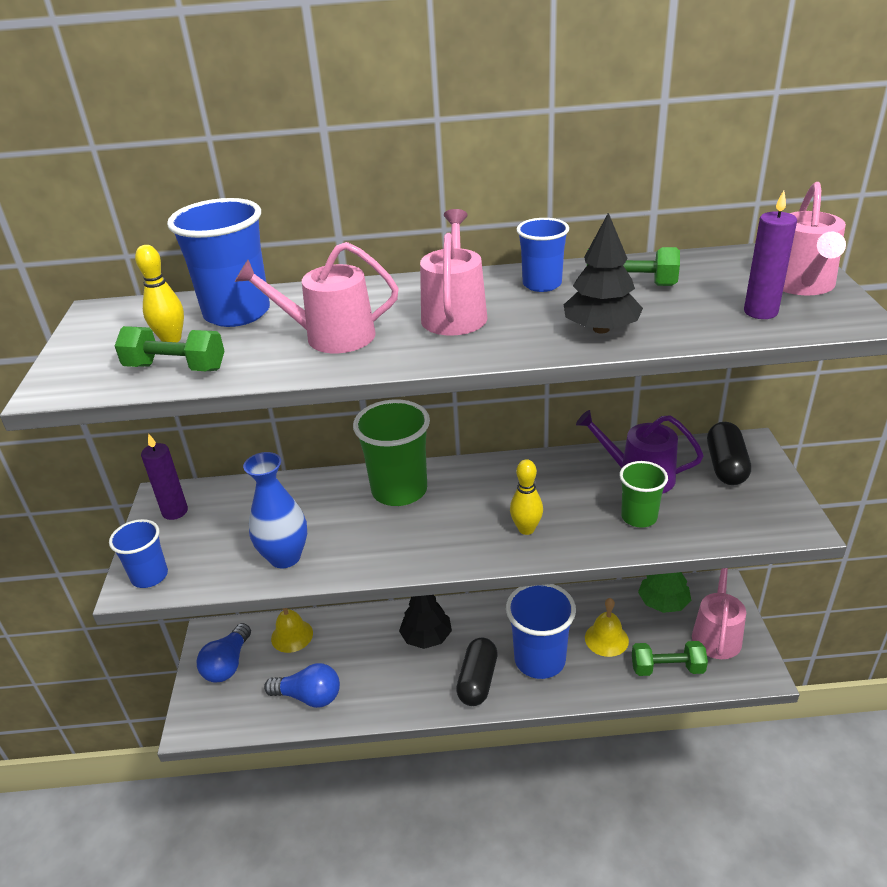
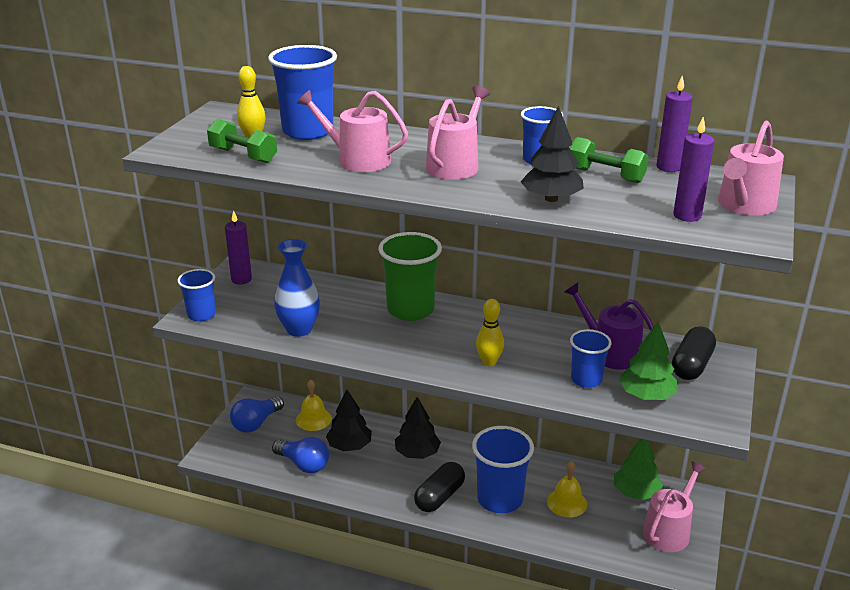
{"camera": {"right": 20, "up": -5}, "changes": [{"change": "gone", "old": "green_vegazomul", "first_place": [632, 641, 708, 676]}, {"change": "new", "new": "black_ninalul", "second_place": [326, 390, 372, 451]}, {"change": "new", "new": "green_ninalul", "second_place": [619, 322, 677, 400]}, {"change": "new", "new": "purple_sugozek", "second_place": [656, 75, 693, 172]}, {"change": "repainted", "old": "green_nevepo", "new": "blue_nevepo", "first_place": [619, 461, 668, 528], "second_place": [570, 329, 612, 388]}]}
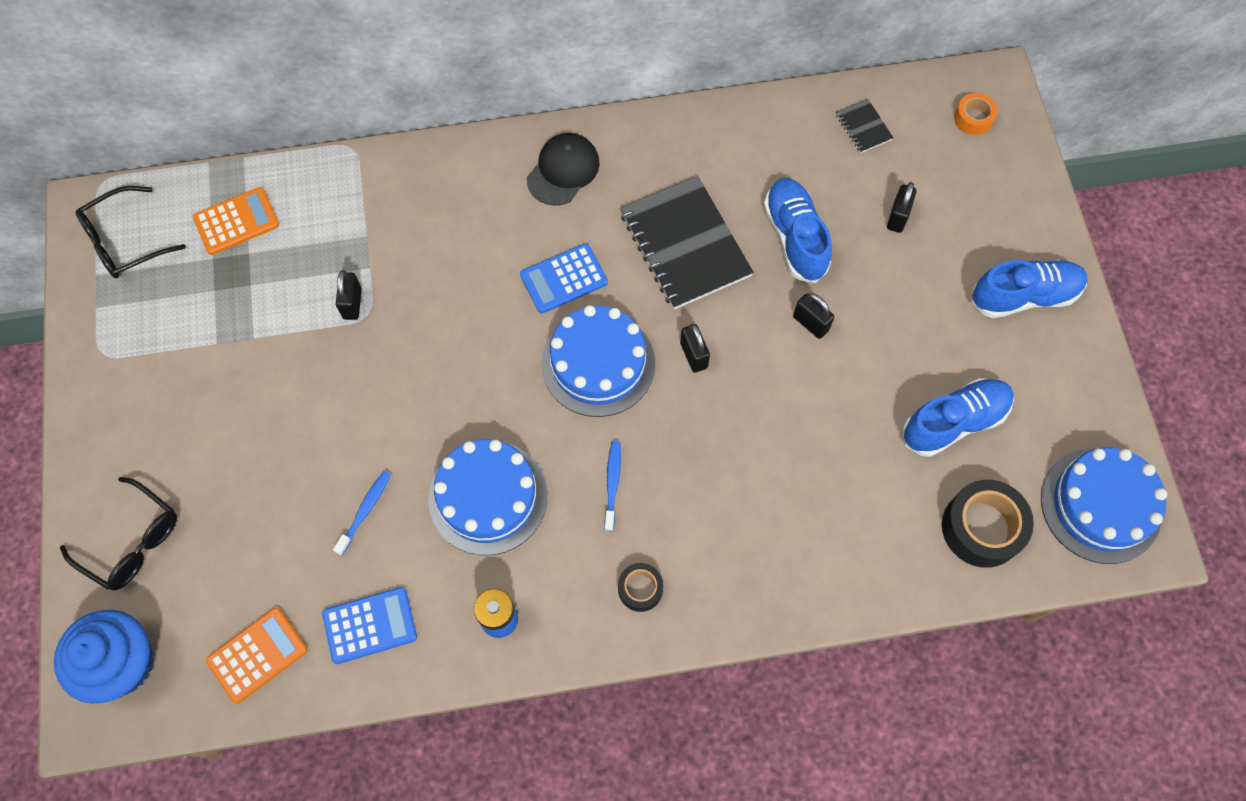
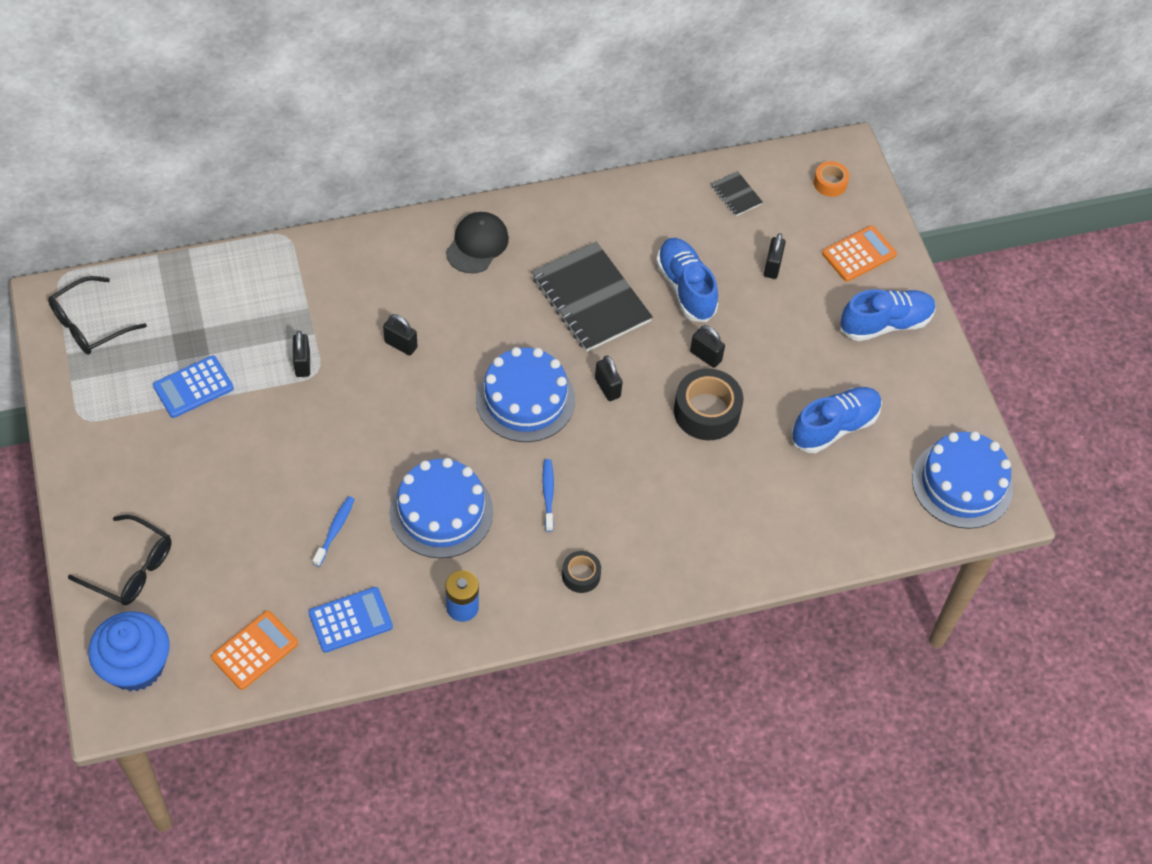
{"camera": {"right": -10, "up": -10}, "changes": [{"change": "new", "new": "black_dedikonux", "second_place": [383, 314, 417, 356]}, {"change": "shifted", "old": "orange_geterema", "first_place": [193, 187, 279, 255], "second_place": [822, 225, 897, 282]}, {"change": "shifted", "old": "blue_geterema", "first_place": [520, 243, 608, 313], "second_place": [153, 355, 234, 418]}, {"change": "shifted", "old": "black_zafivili", "first_place": [942, 480, 1034, 568], "second_place": [674, 368, 743, 440]}]}
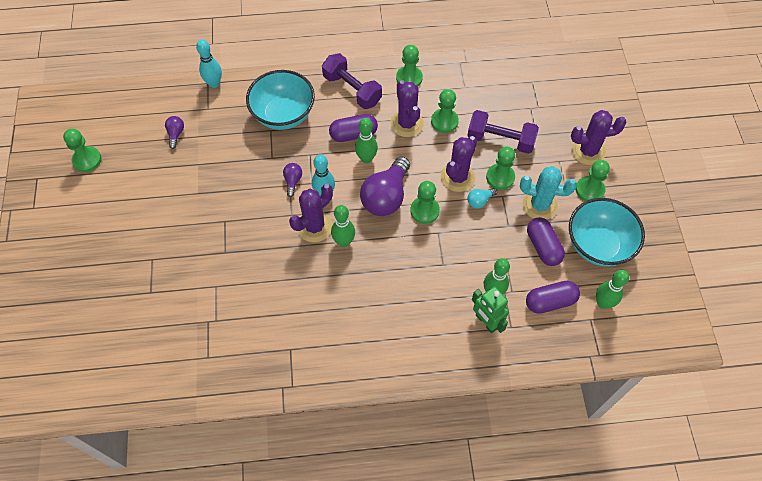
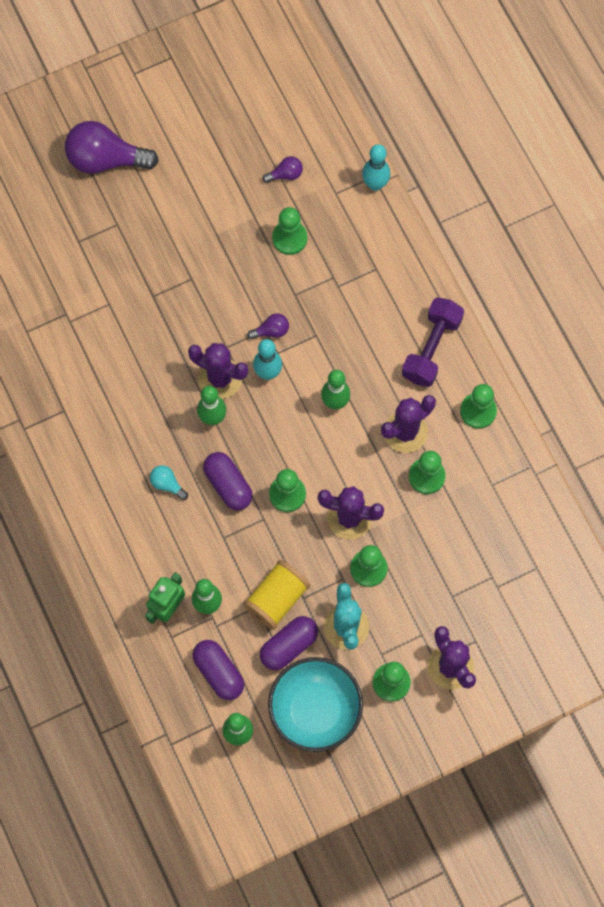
{"camera": {"right": 70, "up": 10}, "changes": [{"change": "gone", "old": "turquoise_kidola", "first_place": [246, 70, 315, 130]}, {"change": "gone", "old": "purple_vegazomul", "first_place": [467, 110, 539, 154]}, {"change": "new", "new": "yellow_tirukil", "second_place": [243, 560, 310, 630]}, {"change": "shifted", "old": "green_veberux", "first_place": [63, 129, 101, 172], "second_place": [272, 207, 307, 255]}, {"change": "shifted", "old": "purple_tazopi", "first_place": [329, 114, 378, 142], "second_place": [203, 452, 253, 510]}, {"change": "shifted", "old": "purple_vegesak", "first_place": [360, 156, 410, 216], "second_place": [65, 121, 159, 174]}, {"change": "shifted", "old": "turquoise_vegesak", "first_place": [468, 188, 497, 208], "second_place": [150, 465, 188, 500]}]}
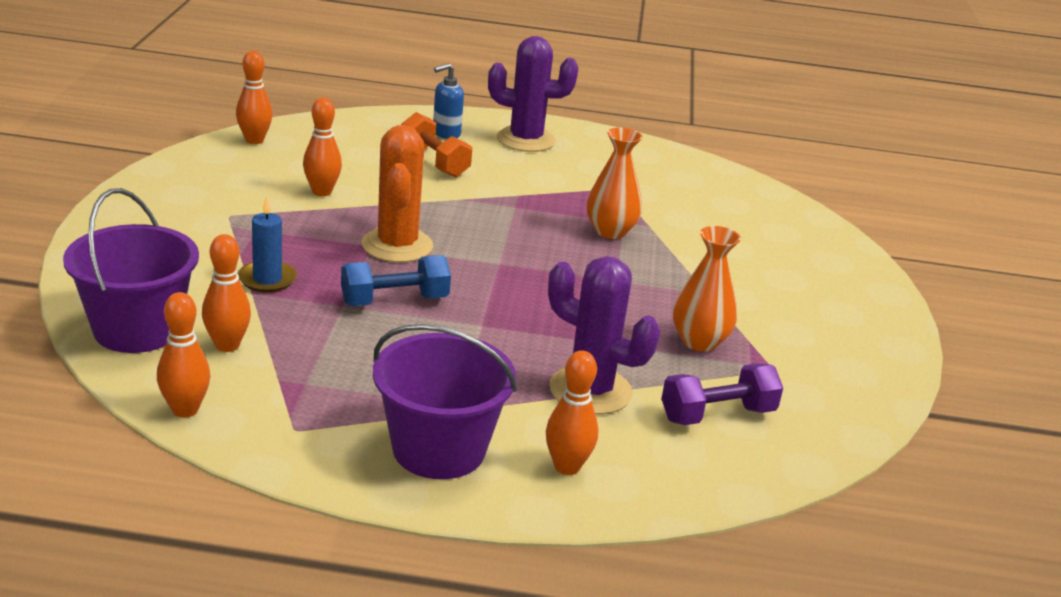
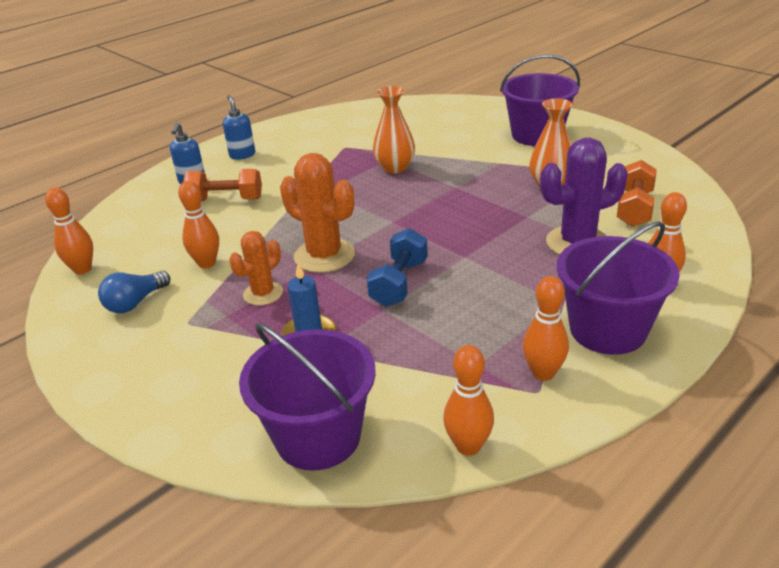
{"camera": {"right": -45, "up": 5}, "changes": [{"change": "new", "new": "blue_vegesak", "second_place": [98, 271, 171, 313]}, {"change": "new", "new": "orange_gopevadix", "second_place": [229, 231, 283, 306]}, {"change": "new", "new": "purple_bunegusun", "second_place": [500, 55, 580, 146]}, {"change": "shifted", "old": "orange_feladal", "first_place": [202, 234, 251, 352], "second_place": [522, 276, 569, 381]}, {"change": "swapped", "old": "purple_gopevadix", "new": "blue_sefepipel", "first_place": [488, 36, 579, 152], "second_place": [223, 95, 255, 160]}, {"change": "repainted", "old": "purple_vegazomul", "new": "orange_vegazomul", "first_place": [661, 363, 783, 425], "second_place": [617, 160, 657, 227]}]}
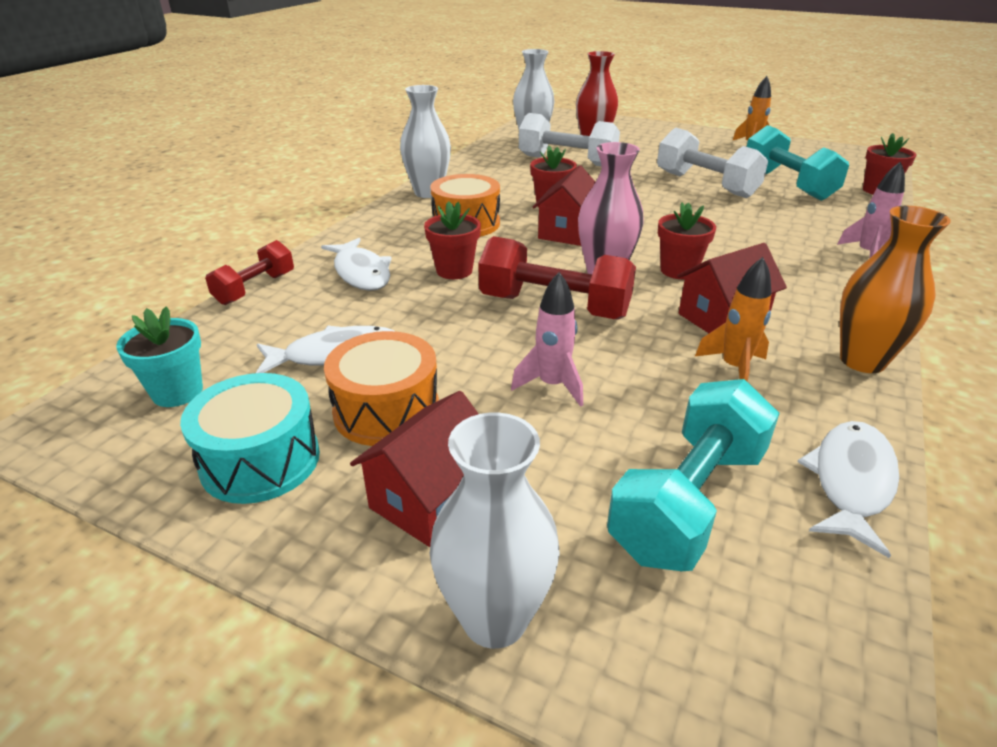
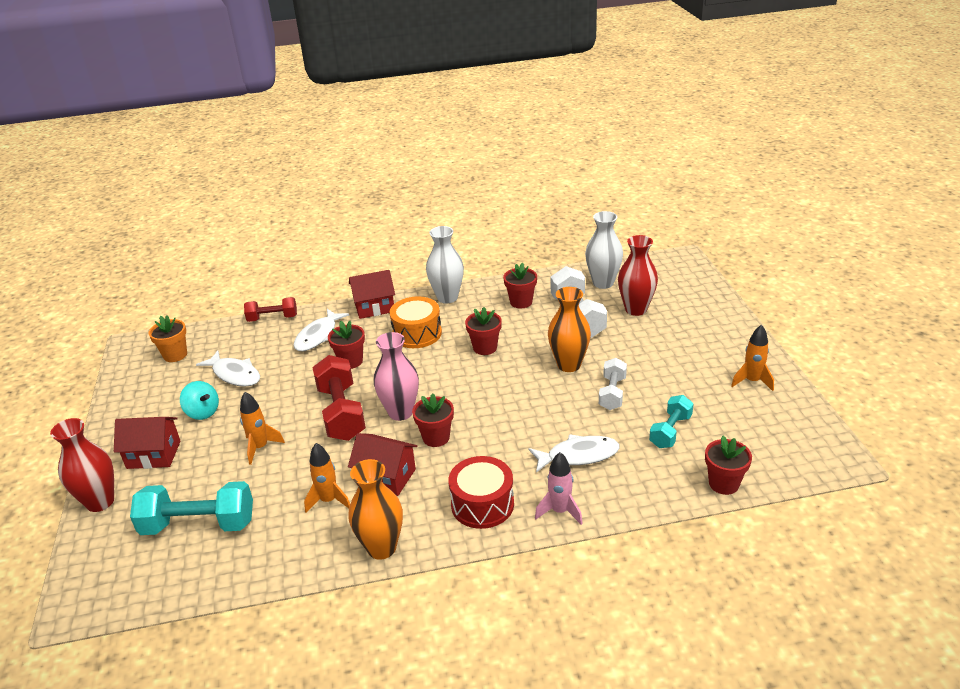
{"camera": {"right": 55, "up": 0}, "changes": [{"change": "gone", "old": "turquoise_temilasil", "first_place": [180, 373, 320, 504]}, {"change": "new", "new": "red_temilasil", "second_place": [448, 456, 514, 529]}, {"change": "new", "new": "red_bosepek", "second_place": [503, 263, 537, 308]}, {"change": "new", "new": "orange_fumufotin", "second_place": [548, 287, 591, 372]}, {"change": "shifted", "old": "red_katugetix", "first_place": [533, 165, 595, 246], "second_place": [349, 270, 395, 319]}, {"change": "shifted", "old": "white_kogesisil", "first_place": [797, 421, 899, 558], "second_place": [529, 434, 620, 473]}, {"change": "swapped", "old": "orange_temilasil", "new": "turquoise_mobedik", "first_place": [324, 331, 439, 446], "second_place": [180, 381, 219, 420]}, {"change": "repainted", "old": "turquoise_bosepek", "new": "orange_bosepek", "first_place": [116, 307, 203, 407], "second_place": [149, 315, 187, 362]}, {"change": "repainted", "old": "white_fumufotin", "new": "red_fumufotin", "first_place": [430, 413, 560, 649], "second_place": [50, 418, 114, 512]}, {"change": "repainted", "old": "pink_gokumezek", "new": "orange_gokumezek", "first_place": [511, 272, 583, 407], "second_place": [240, 392, 285, 465]}, {"change": "scaled", "old": "white_vegazomul", "first_place": [657, 128, 768, 198], "second_place": [599, 358, 627, 410], "factor": 0.6}, {"change": "scaled", "old": "turquoise_vegazomul", "first_place": [747, 125, 849, 201], "second_place": [649, 395, 693, 448], "factor": 0.6}]}
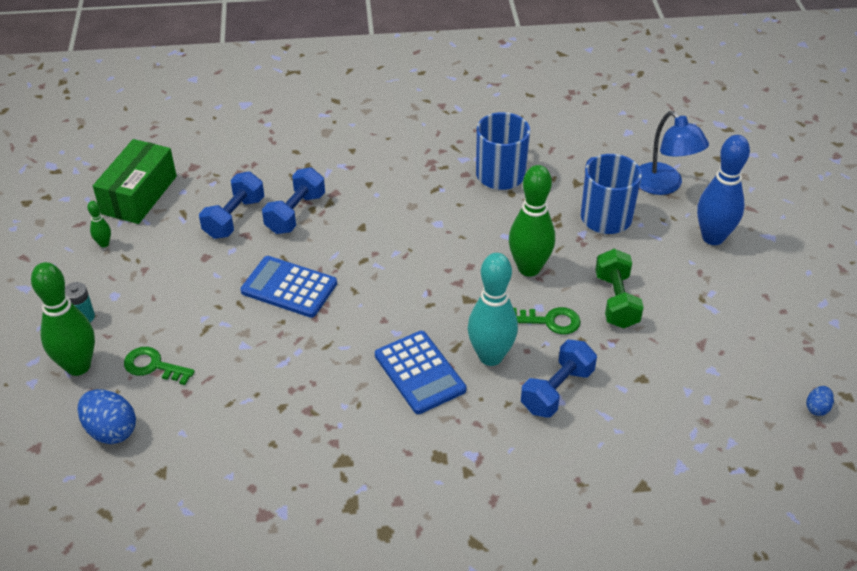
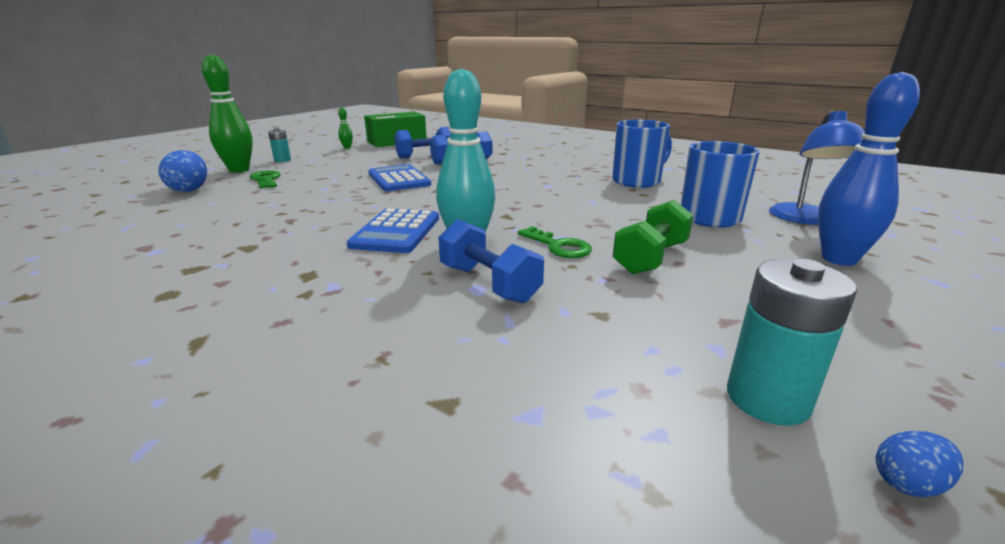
{"camera": {"right": 40, "up": -20}, "changes": [{"change": "gone", "old": "green_feladal", "first_place": [509, 165, 555, 277]}, {"change": "new", "new": "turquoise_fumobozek", "second_place": [727, 259, 857, 426]}, {"change": "rotated", "old": "blue_vegazomul", "first_place": [521, 340, 597, 418], "second_place": [438, 219, 544, 303], "degrees": 60}]}
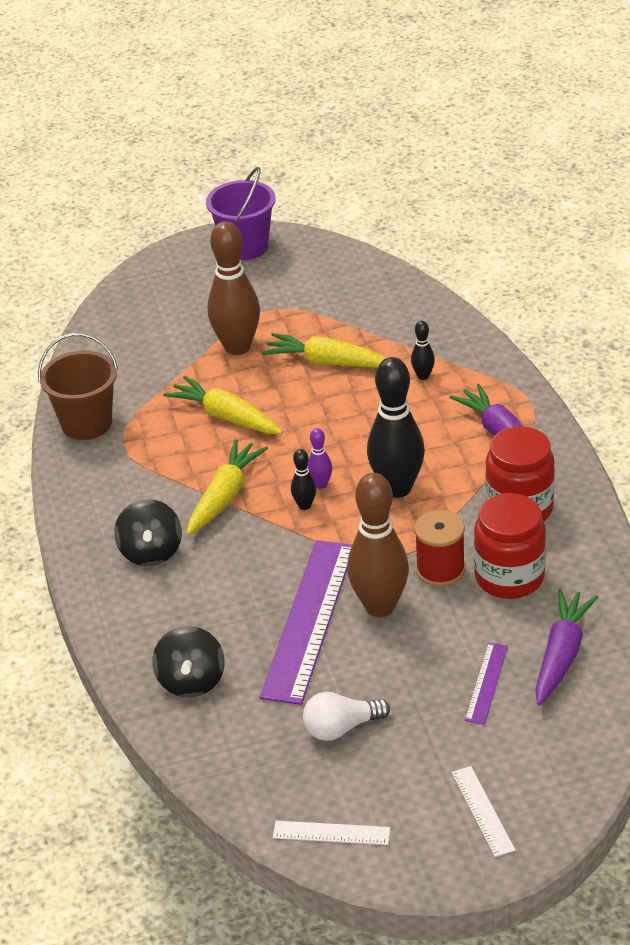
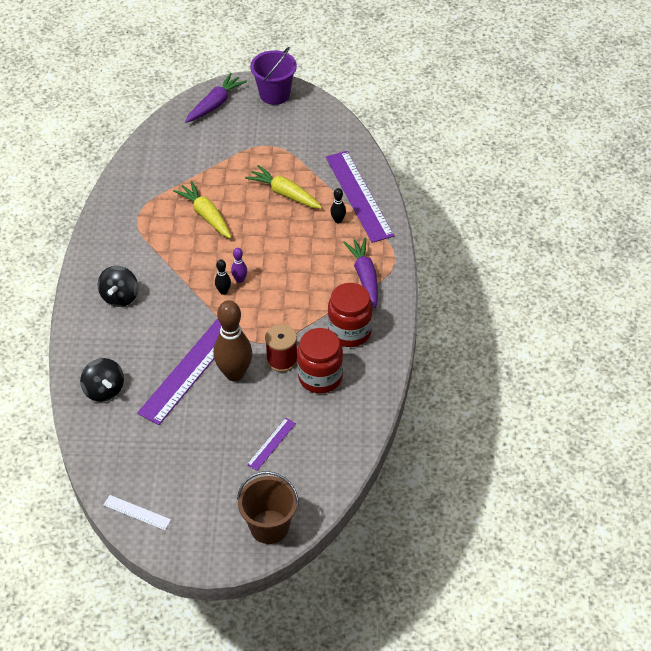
{"camera": {"right": 15, "up": 10}, "changes": [{"change": "gone", "old": "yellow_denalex", "first_place": [187, 439, 268, 535]}, {"change": "gone", "old": "brown_feladal", "first_place": [207, 221, 260, 355]}, {"change": "gone", "old": "white_vegesak", "first_place": [303, 692, 390, 741]}, {"change": "gone", "old": "black_feladal", "first_place": [367, 357, 425, 498]}, {"change": "gone", "old": "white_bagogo", "first_place": [451, 766, 515, 857]}, {"change": "new", "new": "purple_bagogo", "second_place": [326, 151, 394, 243]}, {"change": "shifted", "old": "brown_bunegusun", "first_place": [38, 333, 118, 440], "second_place": [237, 471, 299, 544]}, {"change": "shifted", "old": "purple_denalex", "first_place": [535, 588, 598, 705], "second_place": [185, 73, 247, 123]}, {"change": "rotated", "old": "black_mobedik", "first_place": [152, 626, 225, 697], "second_place": [80, 358, 124, 402], "degrees": -45}]}
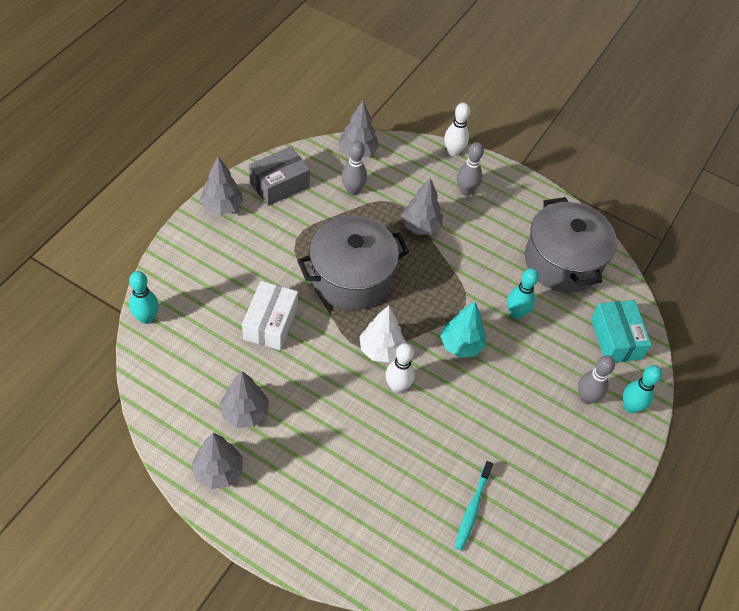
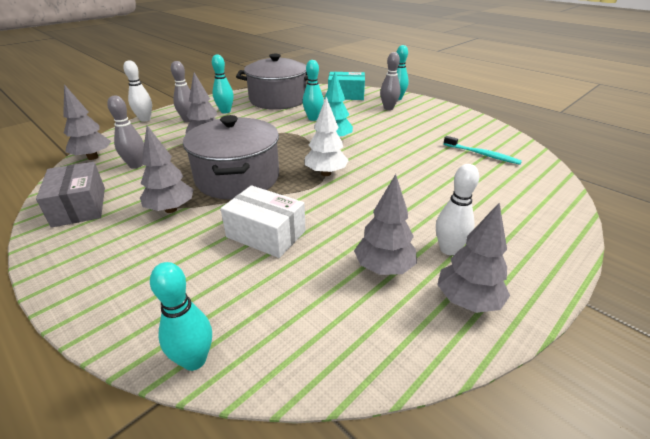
{"camera": {"right": -70, "up": -20}, "changes": [{"change": "new", "new": "turquoise_feladal", "second_place": [212, 55, 234, 113]}, {"change": "shifted", "old": "grey_ninalul", "first_place": [200, 156, 243, 215], "second_place": [140, 125, 194, 213]}, {"change": "shifted", "old": "white_feladal", "first_place": [386, 343, 415, 393], "second_place": [436, 164, 479, 255]}]}
